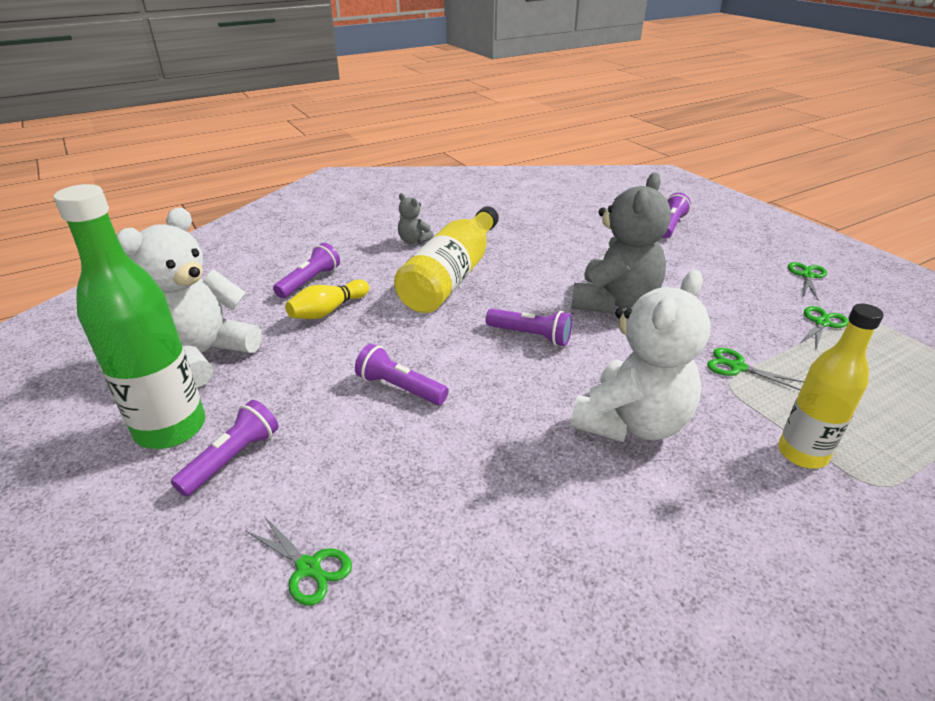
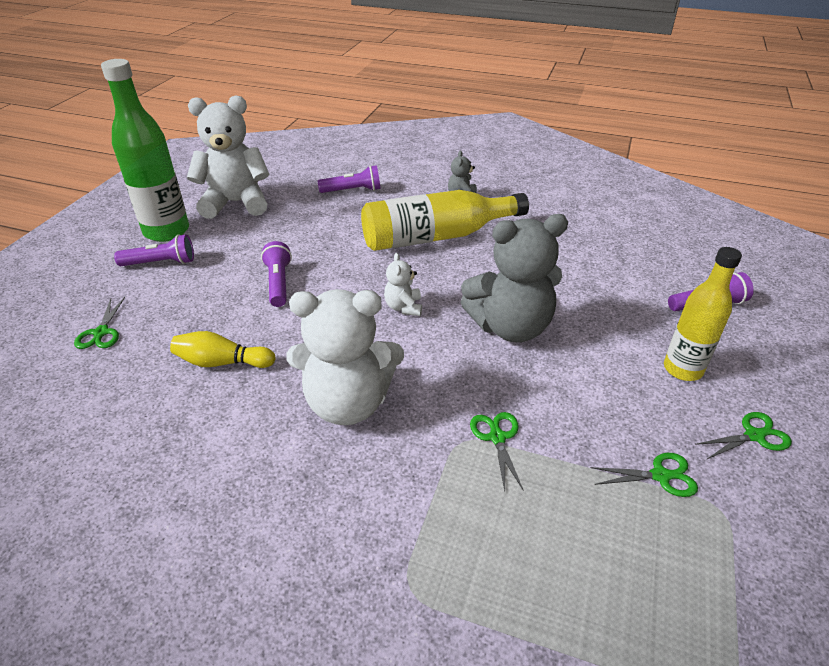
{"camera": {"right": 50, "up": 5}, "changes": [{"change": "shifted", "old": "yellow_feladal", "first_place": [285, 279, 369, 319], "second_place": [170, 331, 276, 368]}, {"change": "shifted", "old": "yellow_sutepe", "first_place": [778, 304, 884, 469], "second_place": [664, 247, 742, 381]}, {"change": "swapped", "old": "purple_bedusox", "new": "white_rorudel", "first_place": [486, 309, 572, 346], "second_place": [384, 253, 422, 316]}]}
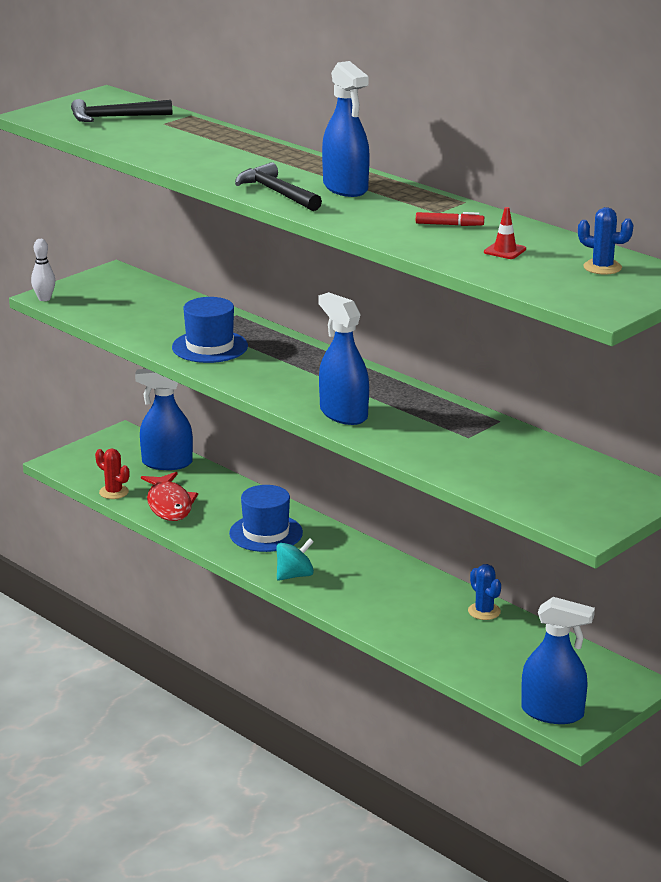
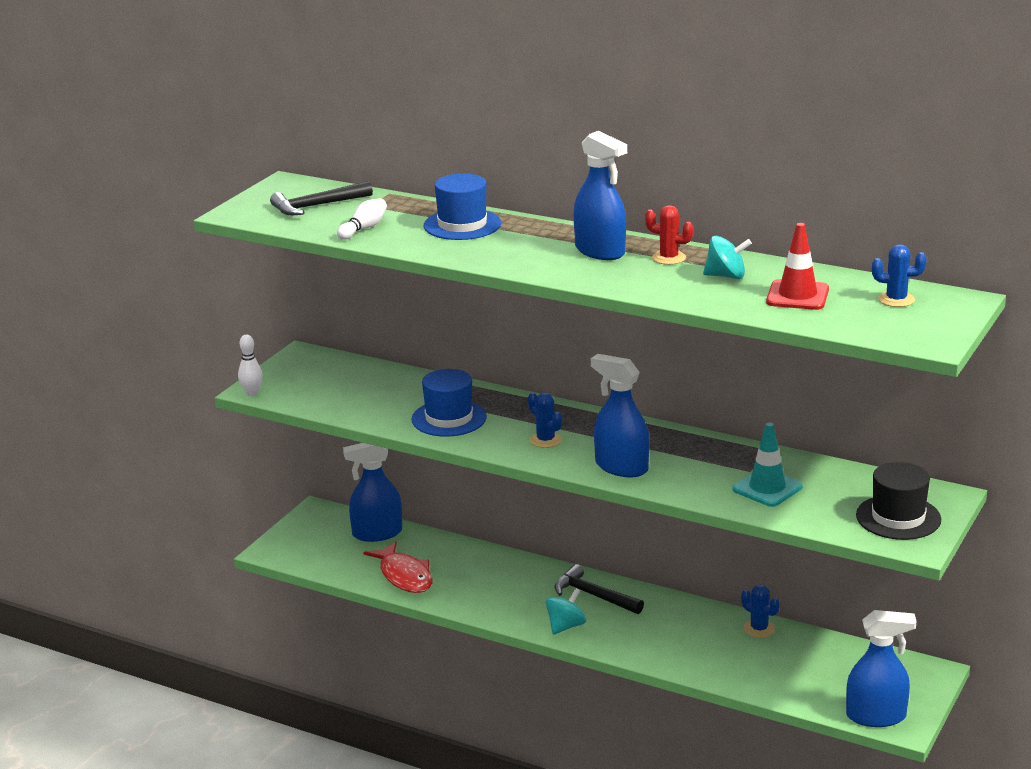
{"camera": {"right": -15, "up": 0}, "changes": [{"change": "new", "new": "white_feladal", "second_place": [337, 198, 387, 240]}, {"change": "new", "new": "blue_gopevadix", "second_place": [528, 392, 562, 448]}, {"change": "new", "new": "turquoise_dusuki", "second_place": [732, 422, 802, 507]}, {"change": "new", "new": "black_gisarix", "second_place": [856, 462, 941, 540]}, {"change": "shifted", "old": "red_gopevadix", "first_place": [95, 448, 129, 499], "second_place": [645, 205, 694, 265]}, {"change": "shifted", "old": "blue_gisarix", "first_place": [229, 485, 303, 552], "second_place": [424, 173, 501, 240]}, {"change": "shifted", "old": "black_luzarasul", "first_place": [235, 162, 322, 211], "second_place": [554, 564, 644, 614]}, {"change": "swapped", "old": "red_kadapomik", "new": "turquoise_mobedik", "first_place": [416, 212, 484, 226], "second_place": [703, 236, 752, 279]}, {"change": "scaled", "old": "red_dusuki", "first_place": [484, 207, 526, 259], "second_place": [766, 223, 829, 310], "factor": 1.77}]}
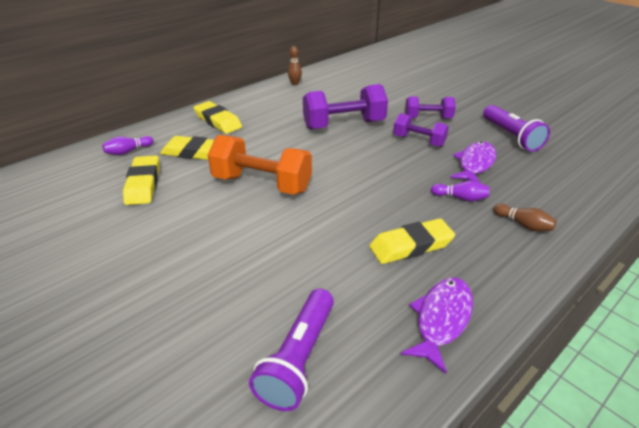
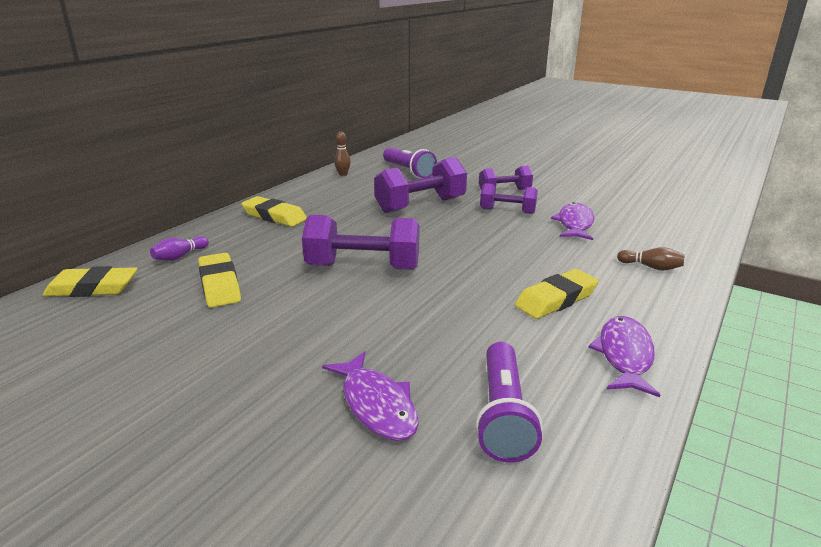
{"camera": {"right": -15, "up": -10}, "changes": [{"change": "gone", "old": "purple_feladal", "first_place": [431, 181, 489, 202]}, {"change": "new", "new": "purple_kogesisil", "second_place": [322, 351, 419, 441]}, {"change": "shifted", "old": "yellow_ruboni", "first_place": [160, 136, 214, 160], "second_place": [42, 266, 138, 297]}, {"change": "shifted", "old": "purple_bedusox", "first_place": [483, 105, 550, 152], "second_place": [383, 148, 437, 178]}, {"change": "repainted", "old": "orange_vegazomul", "new": "purple_vegazomul", "first_place": [208, 135, 312, 195], "second_place": [302, 215, 419, 270]}]}
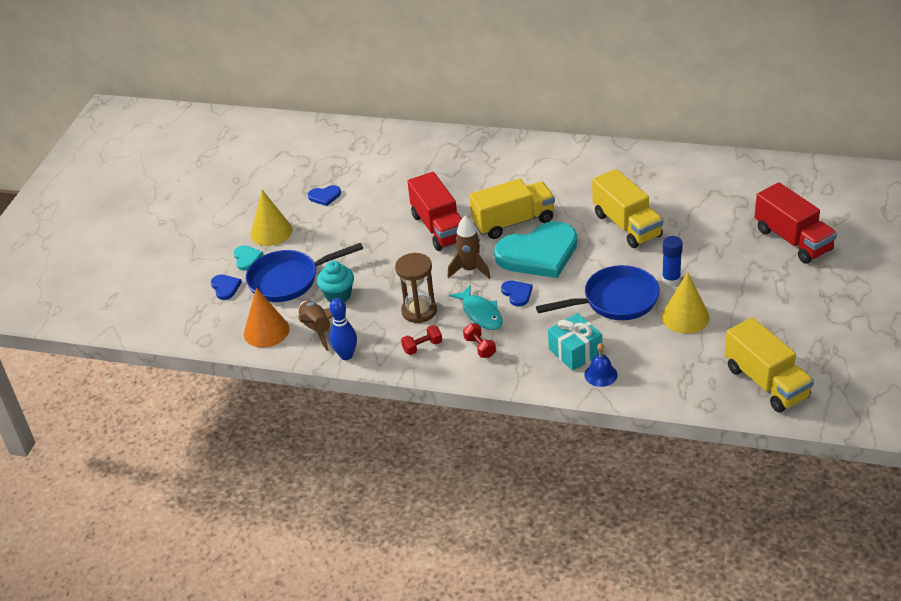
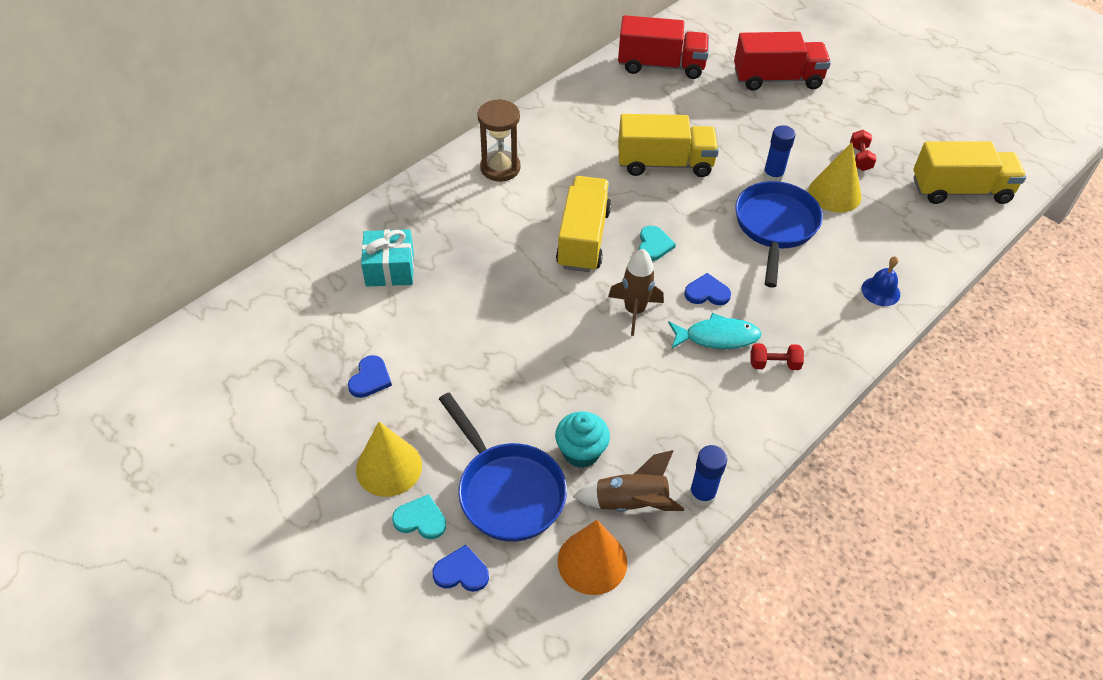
{"camera": {"right": -65, "up": 10}, "changes": [{"change": "shifted", "old": "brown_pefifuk", "first_place": [395, 253, 437, 323], "second_place": [477, 99, 521, 182]}, {"change": "shifted", "old": "red_vegazomul", "first_place": [401, 325, 442, 355], "second_place": [850, 130, 877, 171]}, {"change": "shifted", "old": "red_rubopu", "first_place": [407, 172, 462, 251], "second_place": [618, 15, 709, 79]}, {"change": "shifted", "old": "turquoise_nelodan", "first_place": [548, 313, 602, 371], "second_place": [361, 229, 414, 287]}, {"change": "swapped", "old": "blue_feladal", "new": "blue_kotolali", "first_place": [330, 298, 357, 360], "second_place": [689, 445, 727, 506]}, {"change": "rotated", "old": "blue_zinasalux", "first_place": [246, 243, 363, 302], "second_place": [439, 393, 567, 542], "degrees": -45}, {"change": "scaled", "old": "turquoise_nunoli", "first_place": [494, 221, 577, 278], "second_place": [639, 226, 676, 261], "factor": 0.41}]}
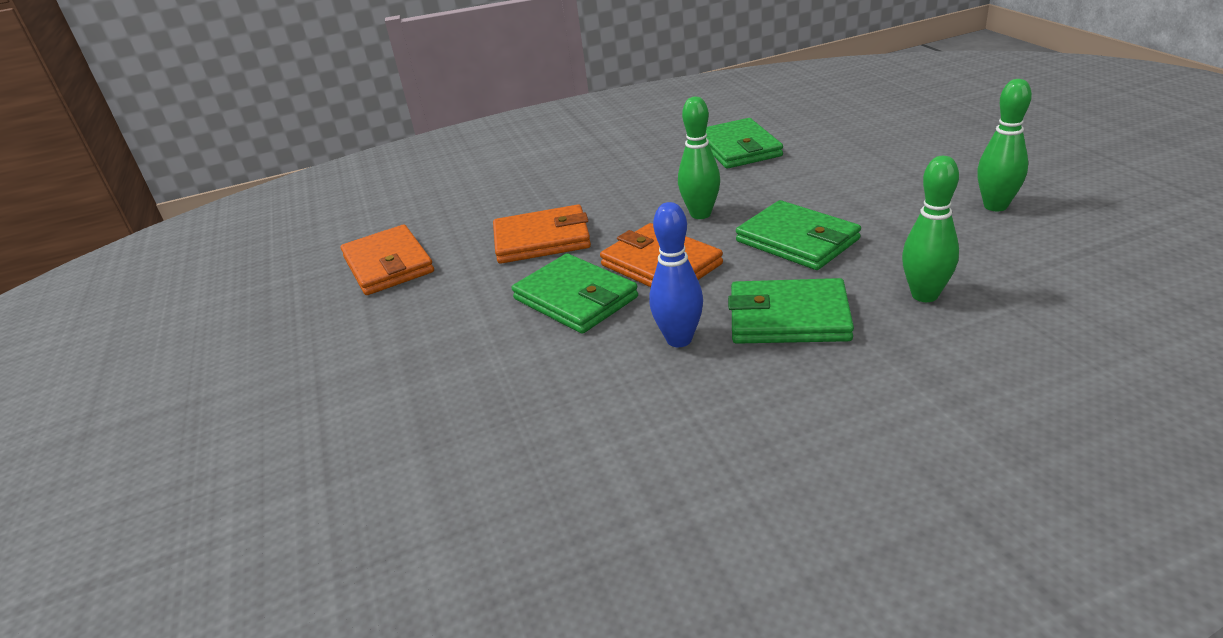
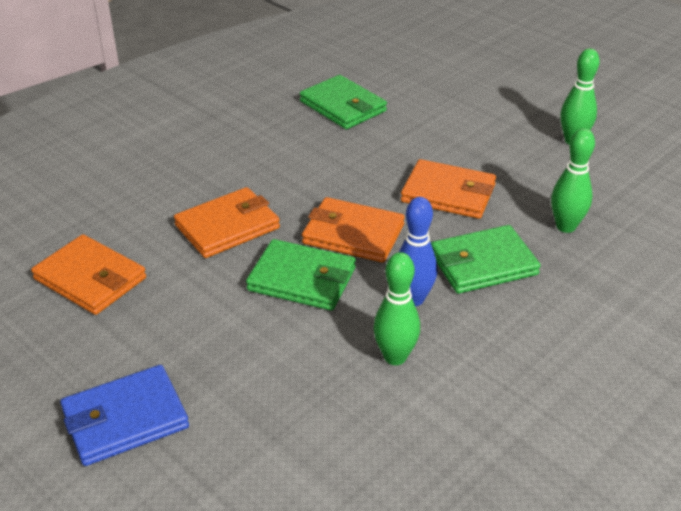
{"camera": {"right": -30, "up": 5}, "changes": [{"change": "new", "new": "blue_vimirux", "second_place": [60, 365, 189, 466]}, {"change": "shifted", "old": "green_feladal", "first_place": [678, 97, 720, 219], "second_place": [373, 252, 420, 365]}, {"change": "repainted", "old": "green_vimirux", "new": "orange_vimirux", "first_place": [736, 200, 861, 270], "second_place": [401, 159, 496, 219]}]}
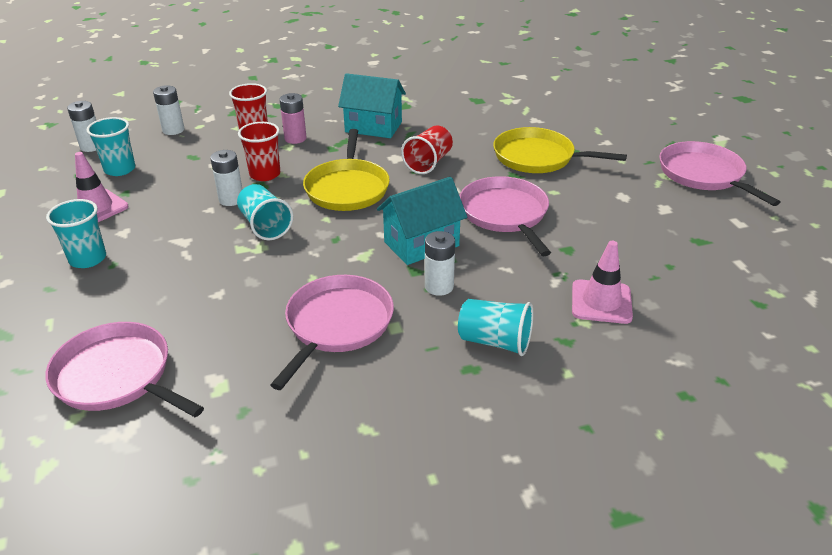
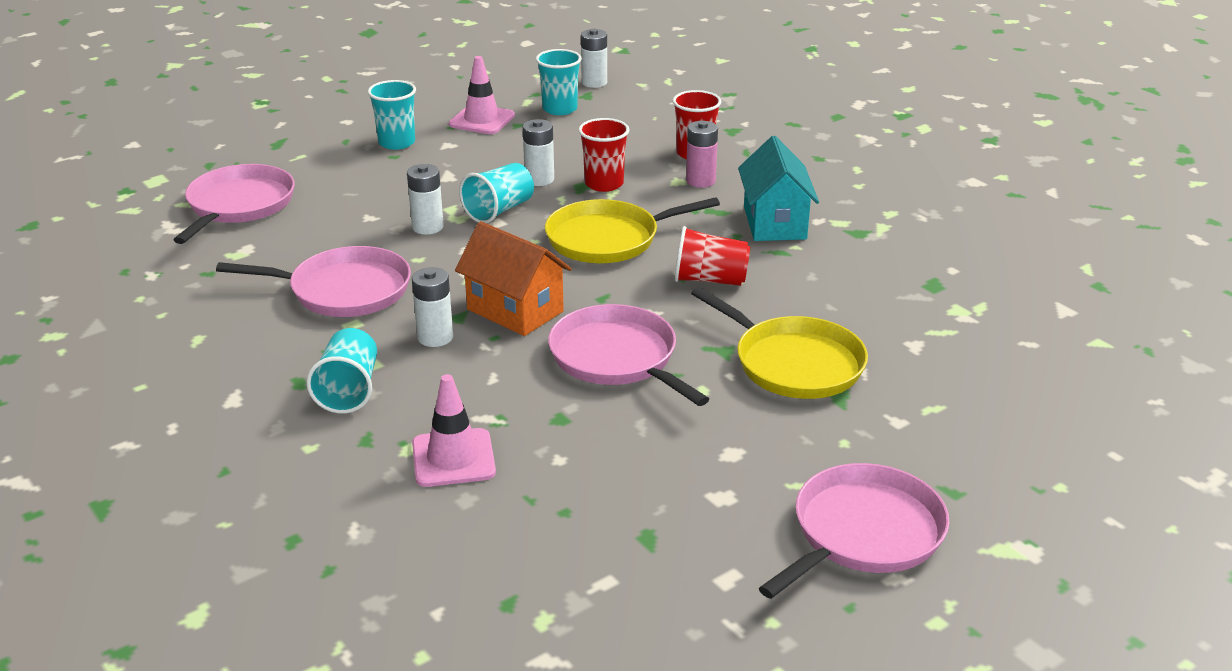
{"camera": {"right": 70, "up": -5}, "changes": [{"change": "shifted", "old": "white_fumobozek", "first_place": [153, 85, 184, 135], "second_place": [407, 164, 444, 235]}, {"change": "repainted", "old": "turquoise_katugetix", "new": "orange_katugetix", "first_place": [377, 177, 467, 265], "second_place": [455, 221, 572, 336]}, {"change": "rotated", "old": "pink_zinasalux", "first_place": [460, 176, 551, 256], "second_place": [548, 304, 709, 406], "degrees": -90}, {"change": "rotated", "old": "yellow_zinasalux", "first_place": [493, 127, 627, 173], "second_place": [691, 287, 868, 399], "degrees": 135}]}
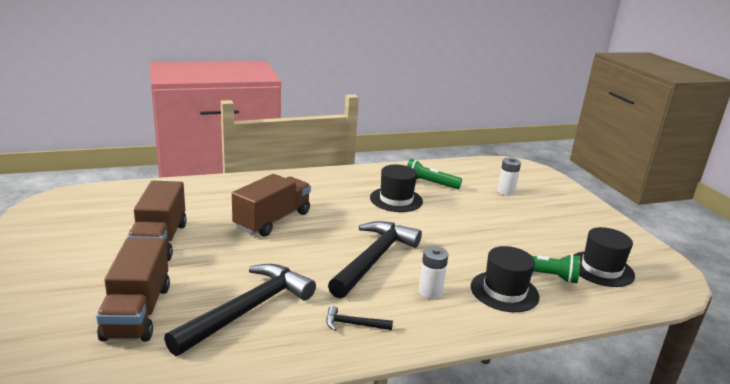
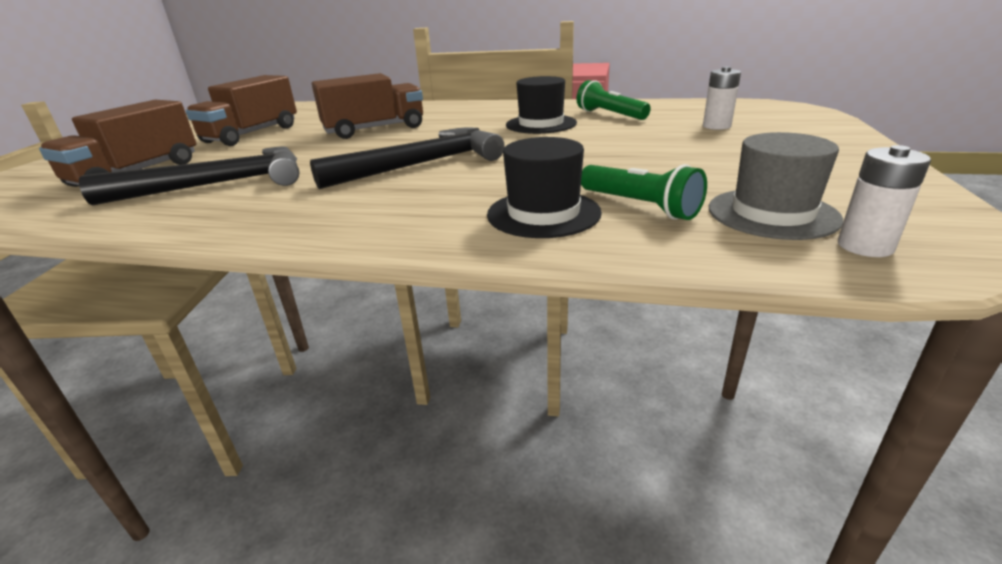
{"camera": {"right": 35, "up": 5}, "changes": [{"change": "gone", "old": "black_luzarasul", "first_place": [326, 306, 393, 331]}, {"change": "shifted", "old": "white_fumobozek", "first_place": [418, 246, 448, 299], "second_place": [838, 145, 931, 257]}, {"change": "repainted", "old": "black_gisarix", "new": "grey_gisarix", "first_place": [574, 227, 635, 287], "second_place": [709, 132, 843, 240]}]}
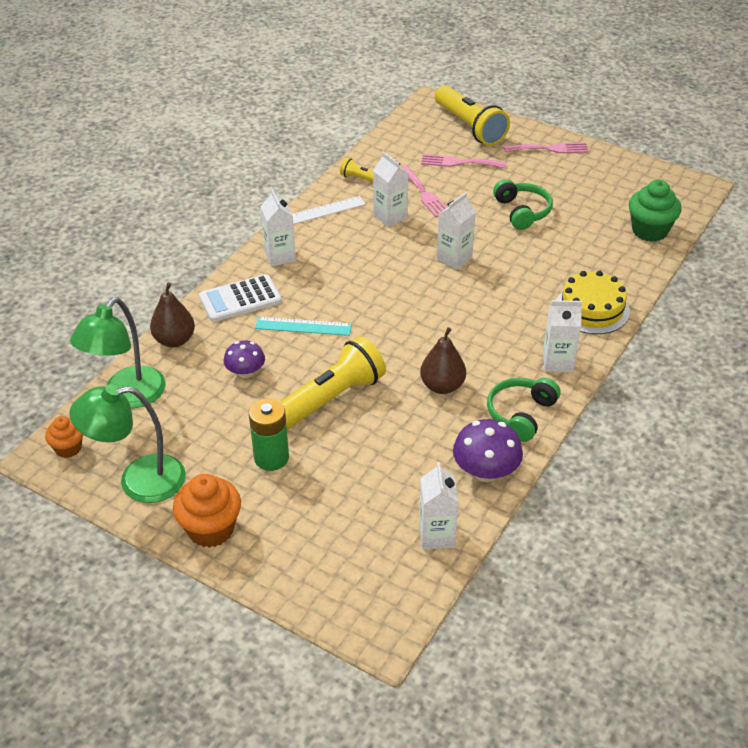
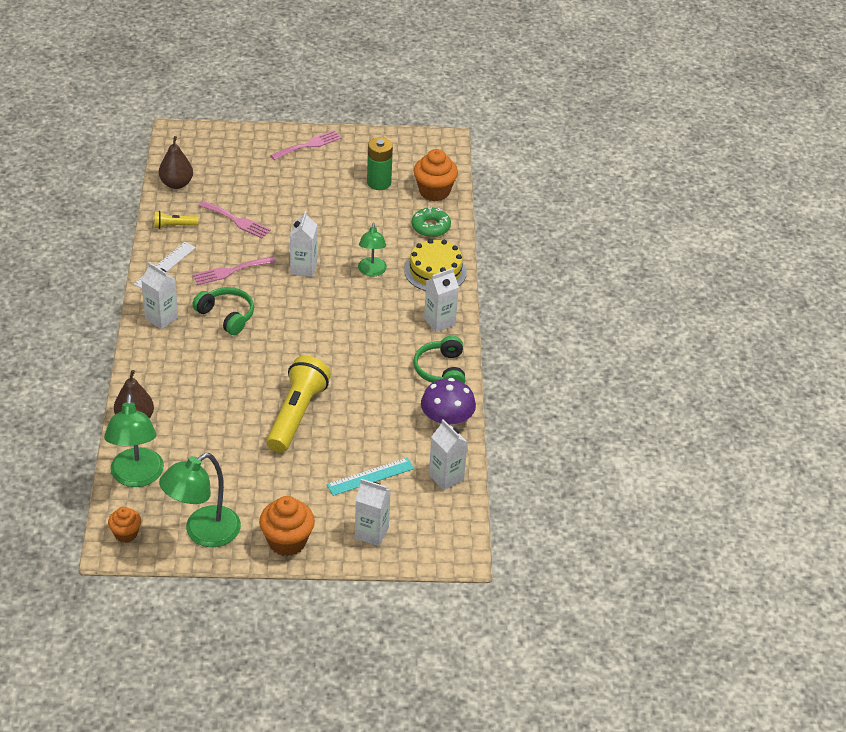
{"camera": {"right": -35, "up": 0}, "changes": [{"change": "gone", "old": "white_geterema", "first_place": [199, 274, 282, 322]}, {"change": "gone", "old": "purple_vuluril", "first_place": [224, 341, 265, 378]}, {"change": "gone", "old": "yellow_bedusox", "first_place": [435, 85, 510, 146]}, {"change": "new", "new": "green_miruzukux", "second_place": [358, 223, 387, 276]}, {"change": "new", "new": "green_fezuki", "second_place": [411, 207, 451, 237]}, {"change": "shifted", "old": "green_fumobozek", "first_place": [249, 398, 289, 471], "second_place": [367, 137, 393, 190]}, {"change": "shifted", "old": "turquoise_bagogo", "first_place": [255, 317, 352, 336], "second_place": [326, 458, 414, 496]}, {"change": "shifted", "old": "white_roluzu", "first_place": [373, 152, 409, 227], "second_place": [355, 479, 391, 546]}, {"change": "shifted", "old": "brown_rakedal", "first_place": [420, 327, 466, 394], "second_place": [159, 136, 193, 189]}, {"change": "shifted", "old": "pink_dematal", "first_place": [421, 154, 507, 168], "second_place": [193, 256, 276, 285]}, {"change": "shifted", "old": "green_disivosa", "first_place": [493, 179, 553, 230], "second_place": [192, 287, 254, 335]}, {"change": "repainted", "old": "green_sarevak", "new": "orange_sarevak", "first_place": [629, 180, 682, 242], "second_place": [414, 149, 458, 201]}]}
